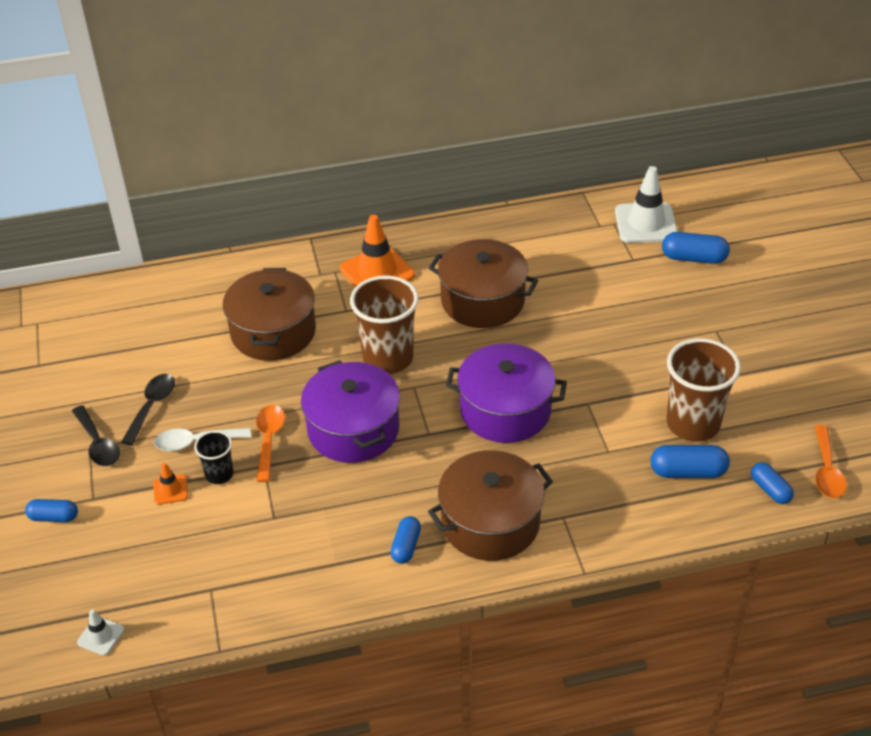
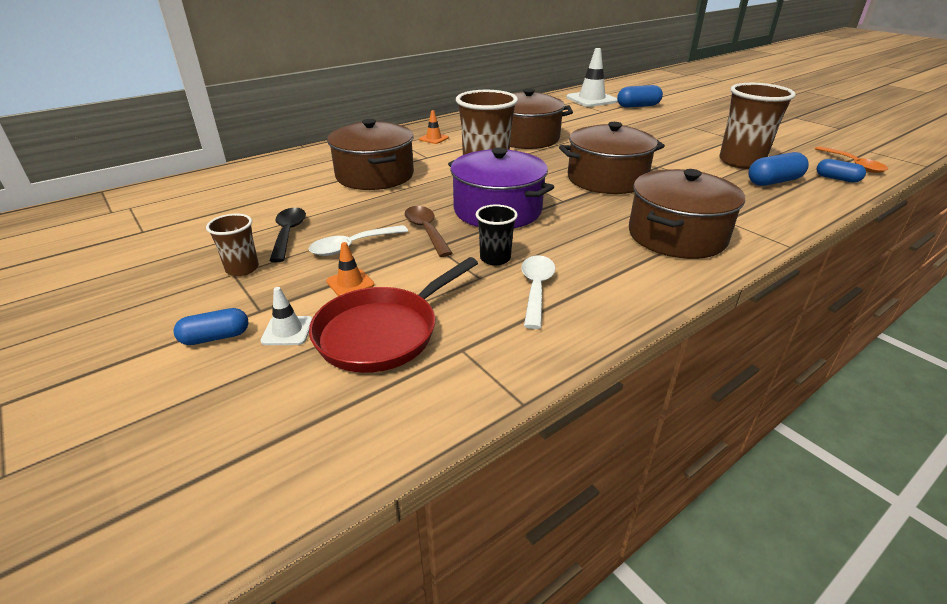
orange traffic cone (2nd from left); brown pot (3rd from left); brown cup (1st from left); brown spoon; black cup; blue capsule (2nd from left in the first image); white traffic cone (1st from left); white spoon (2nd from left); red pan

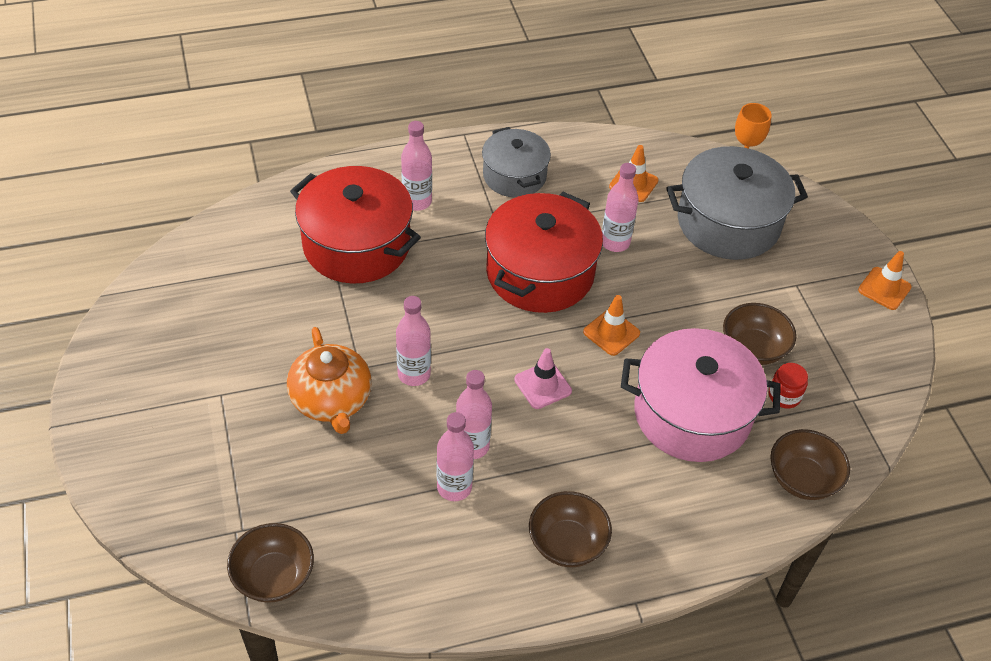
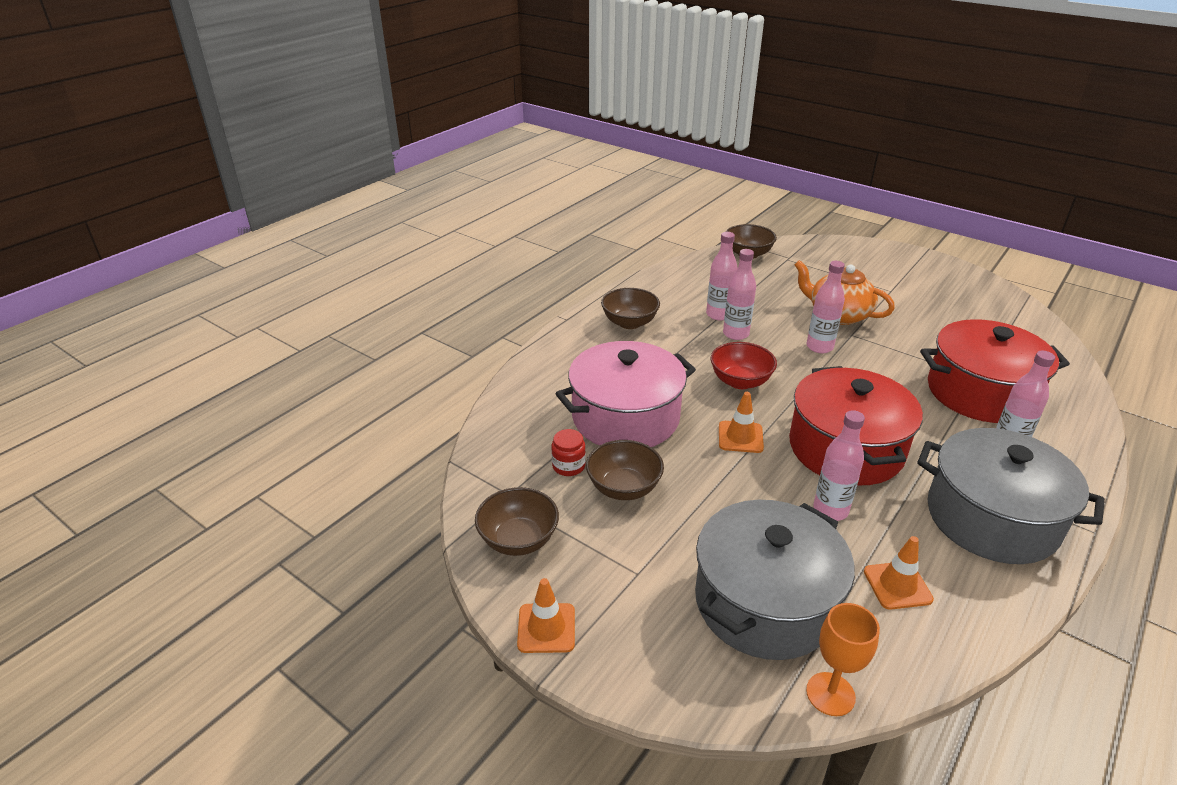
grey pot (2nd from left); red bowl; brown bowl (1st from left)

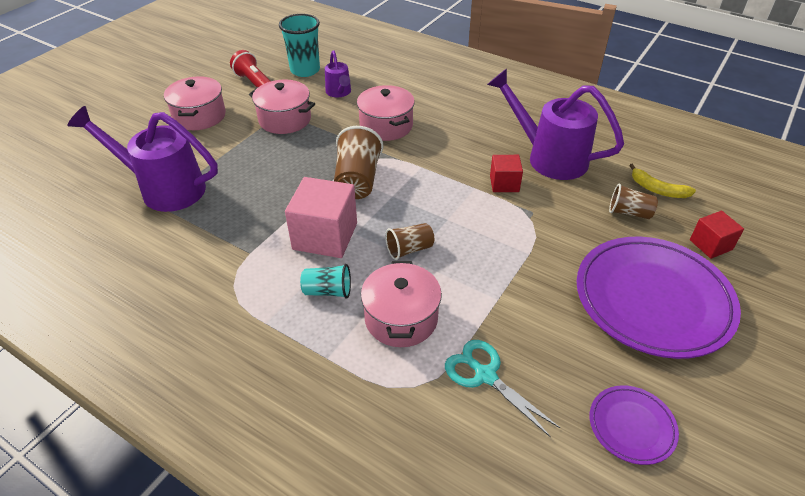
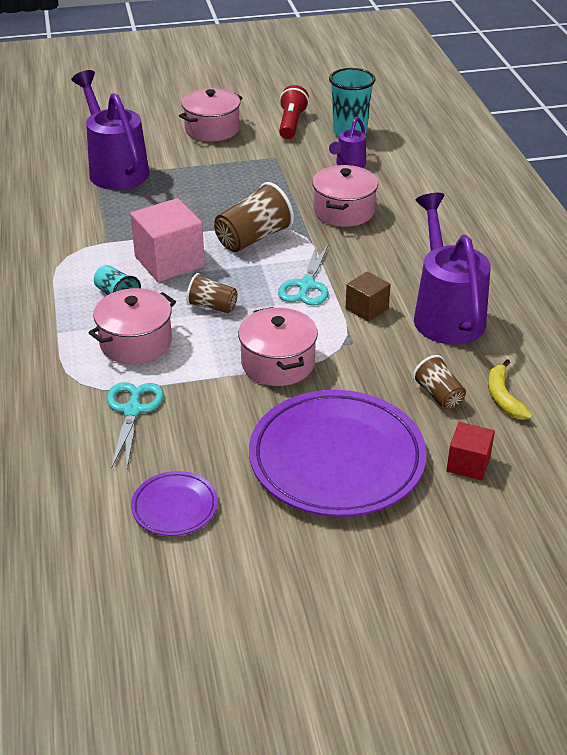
pink pot (3rd from left); brown cube; turquoise scissors (2nd from left)

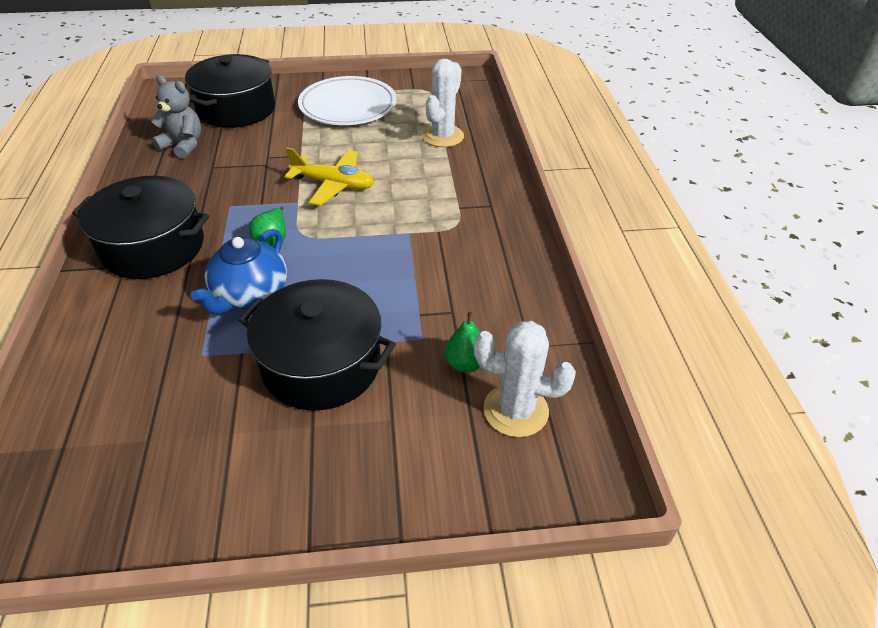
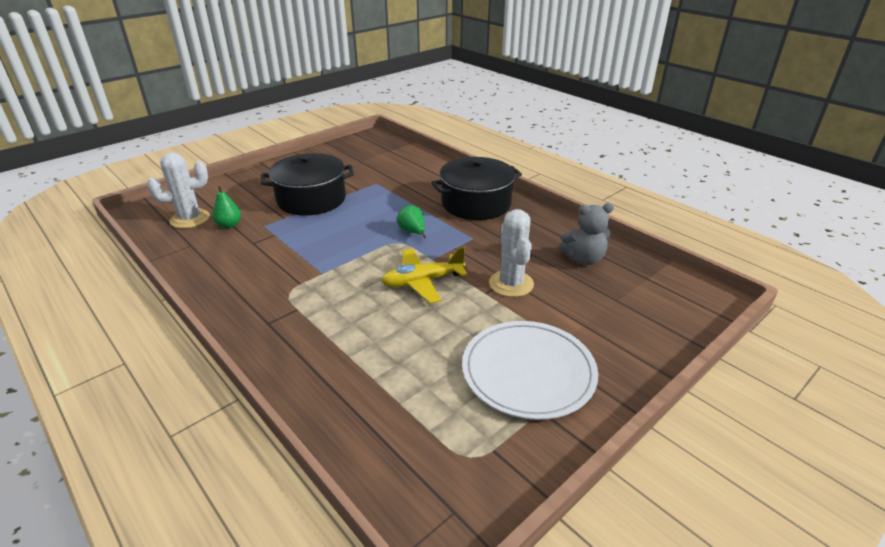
black pot (2nd from left in the first image); white cactus (2nd from left); blue teapot

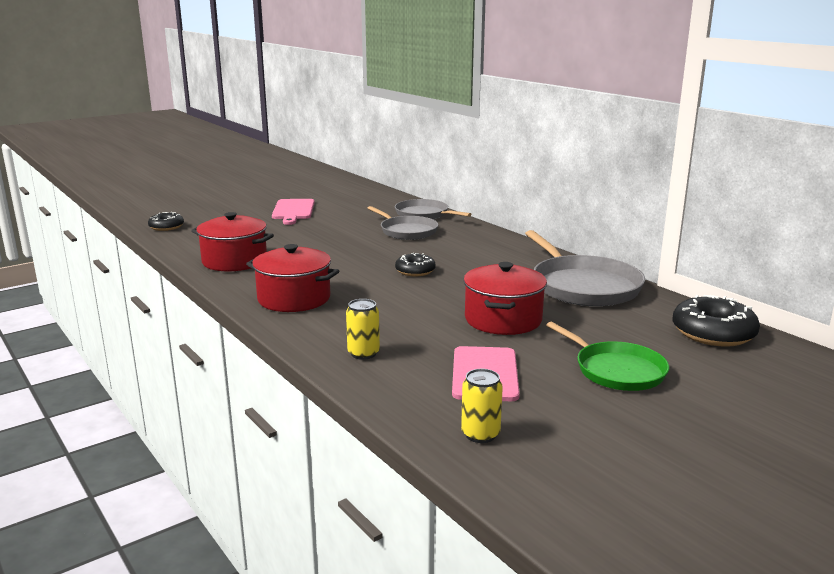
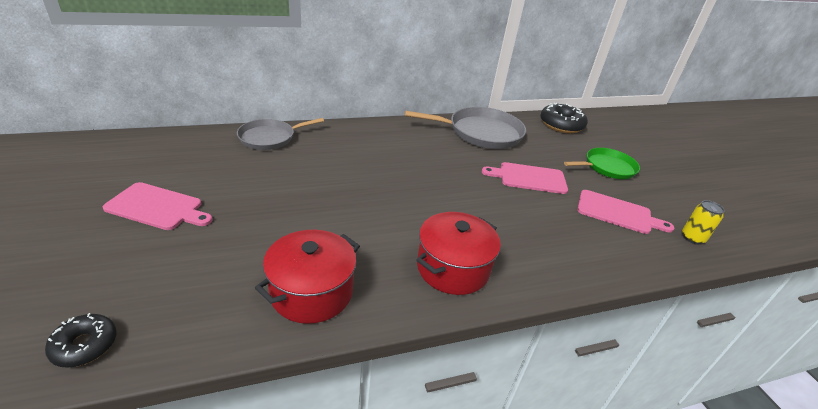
grey pan (1st from left in the first image); black donut (2nd from left in the first image); pink cutting board (2nd from left); yellow can (1st from left in the first image)

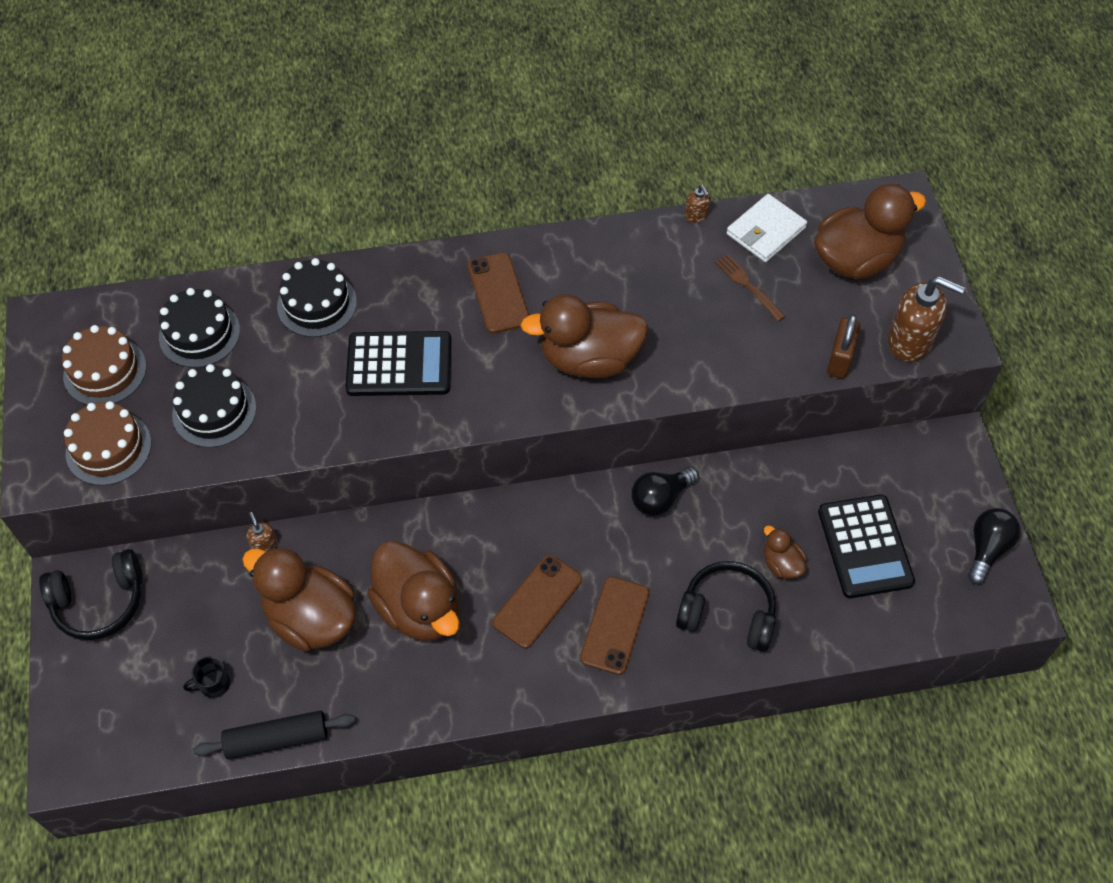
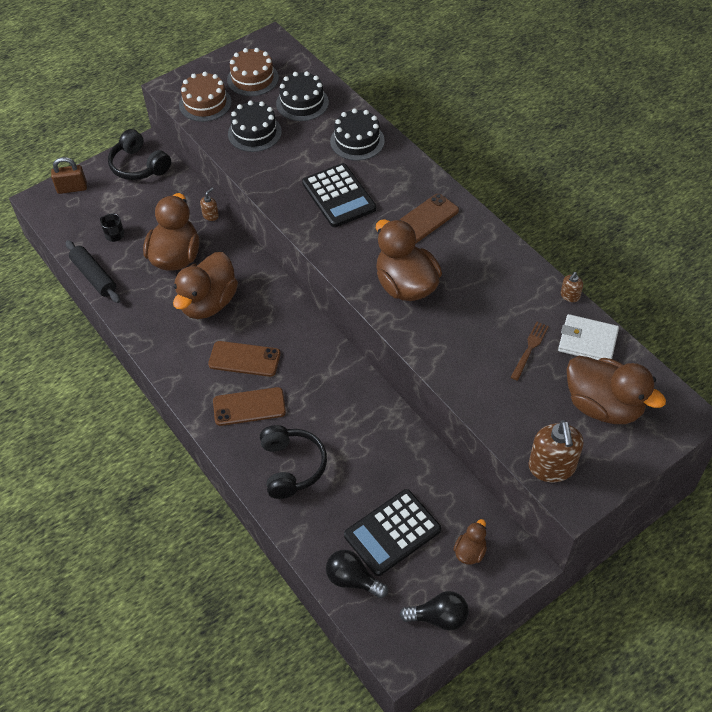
brown padlock; black light bulb (1st from left); brown duck (4th from left)

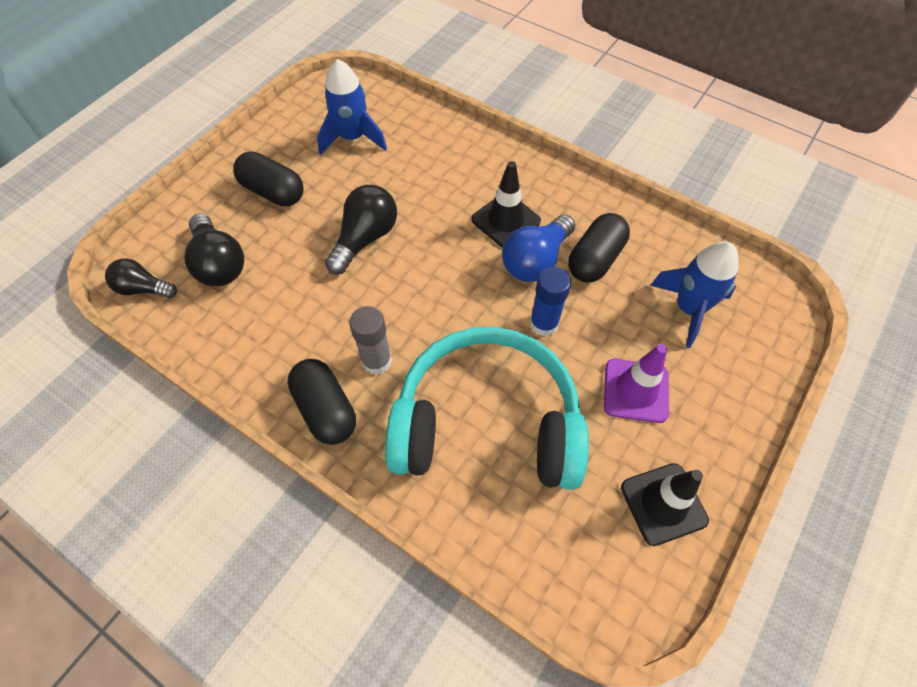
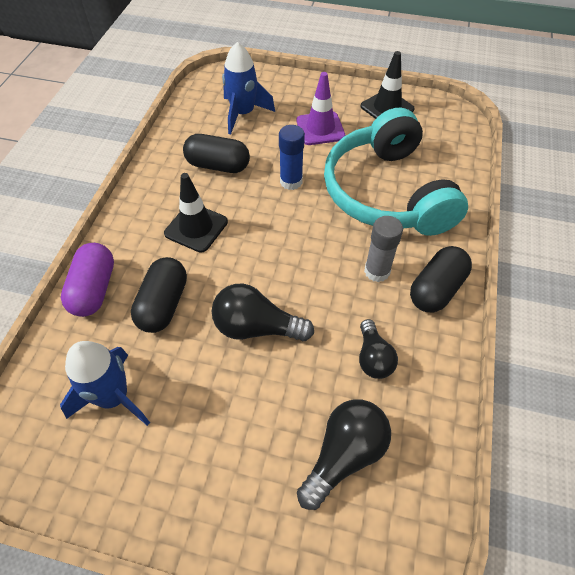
black capsule (1st from left); blue light bulb; black light bulb (3rd from left); purple capsule

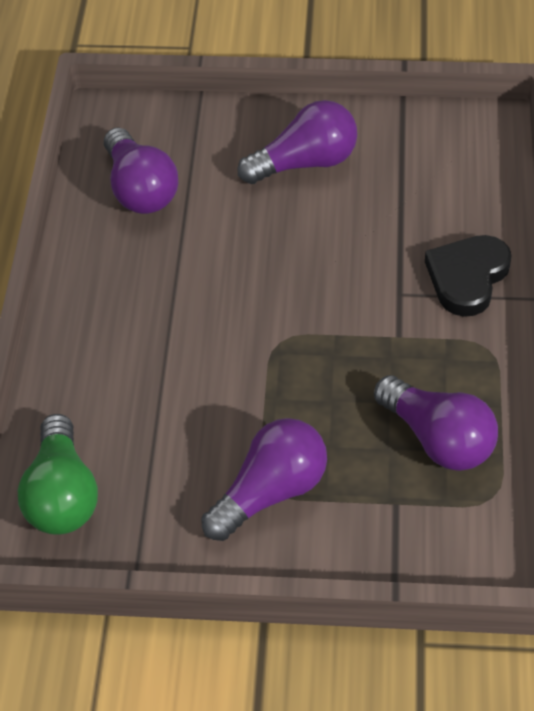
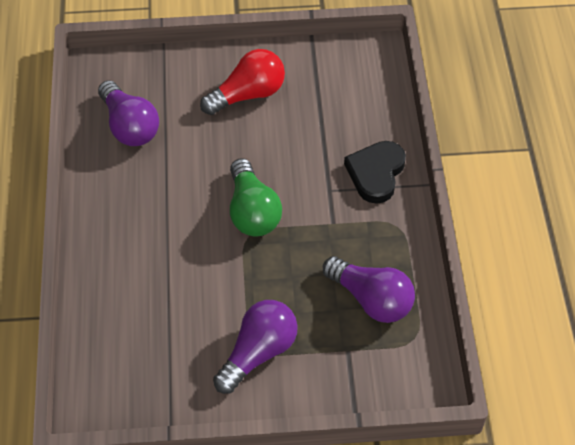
red light bulb; green light bulb

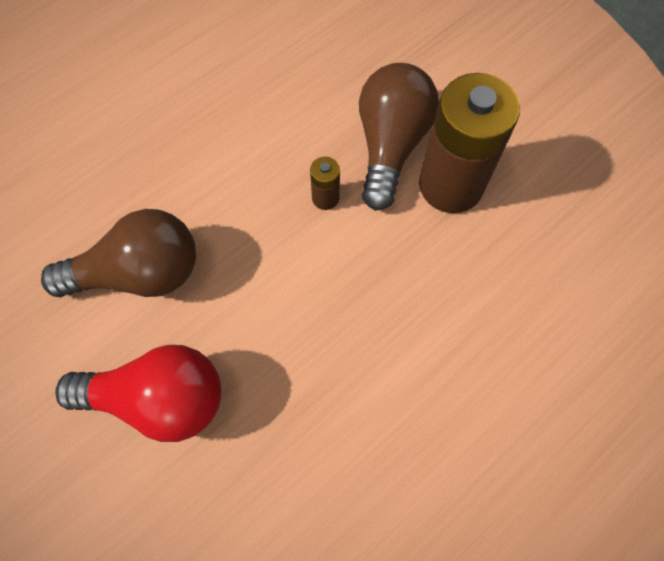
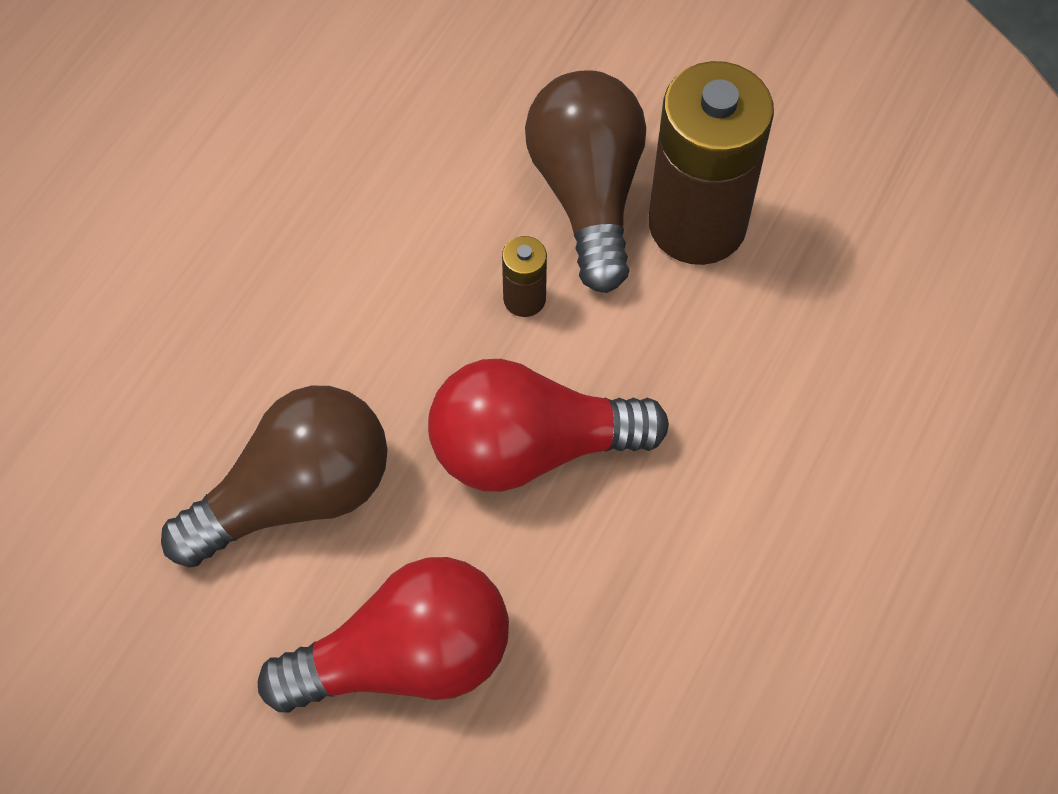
red light bulb (2nd from left)

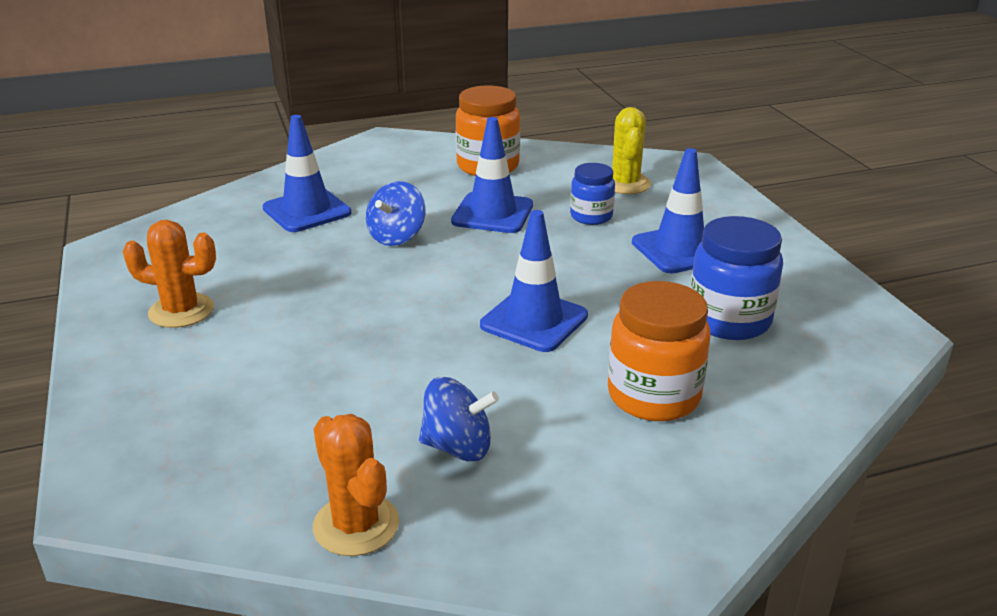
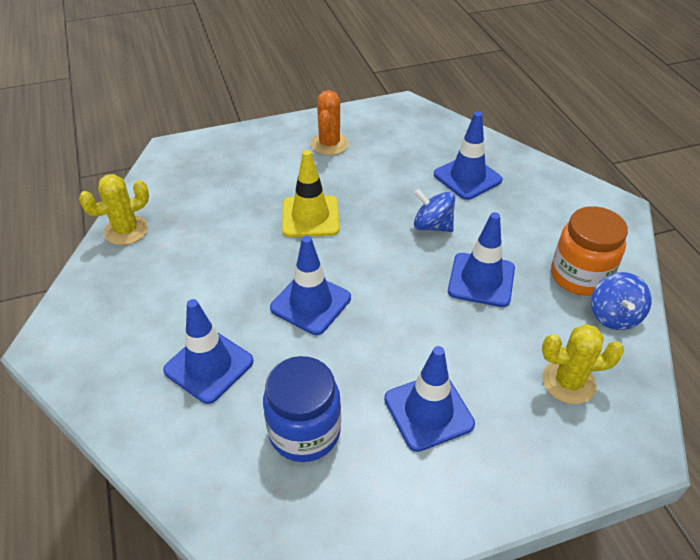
blue jar (1st from left in the first image); blue traffic cone (1st from left); blue spinning top (2nd from left); yellow cactus (1st from left); yellow traffic cone

